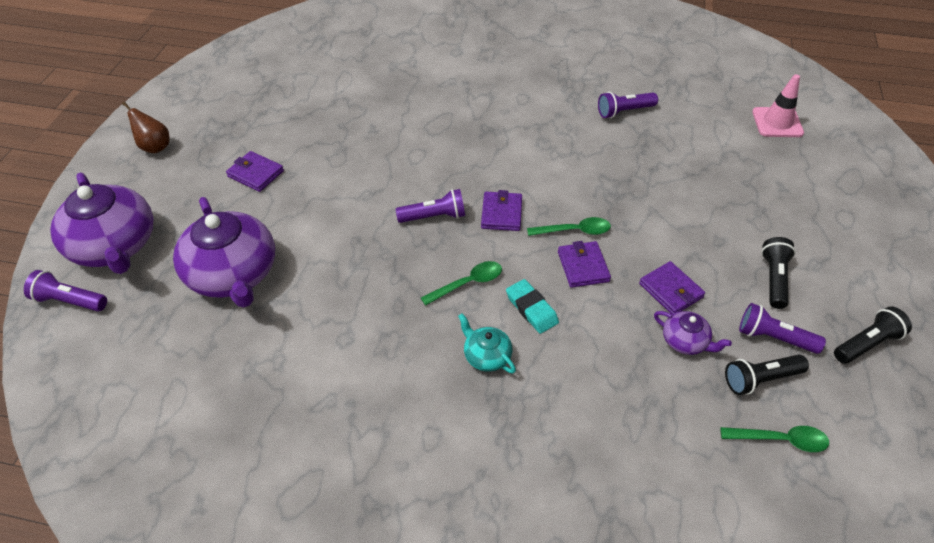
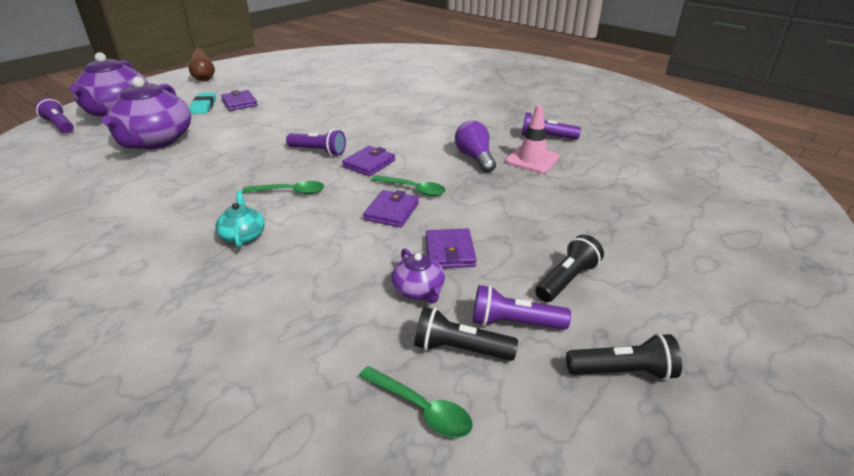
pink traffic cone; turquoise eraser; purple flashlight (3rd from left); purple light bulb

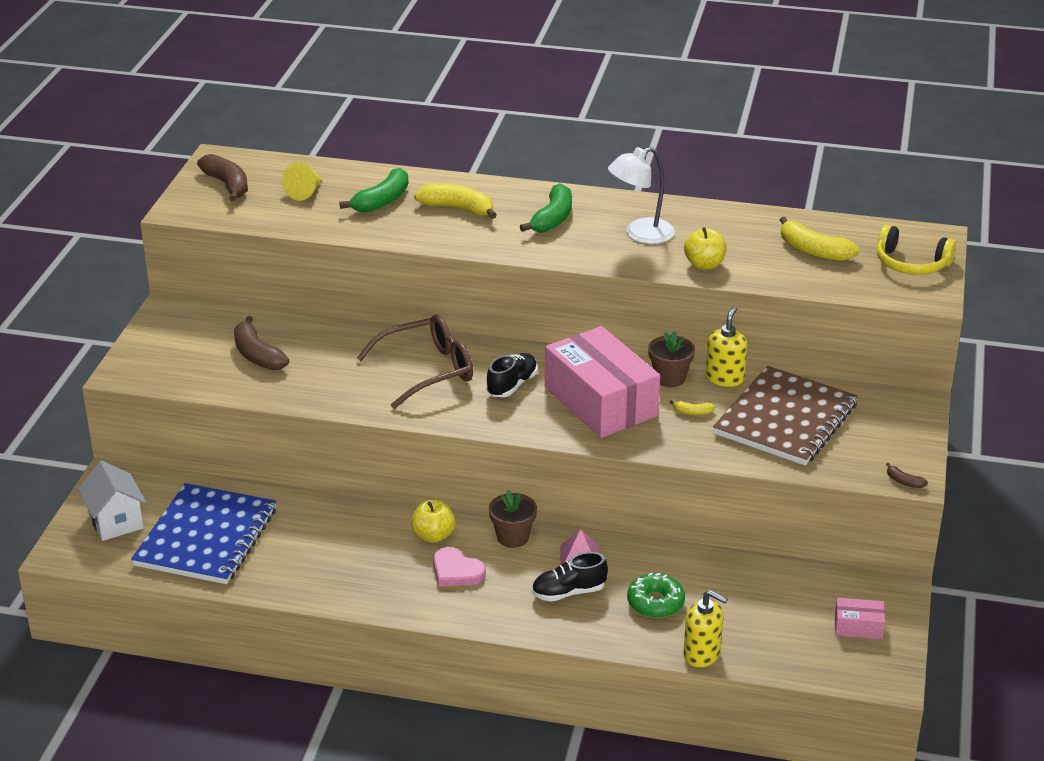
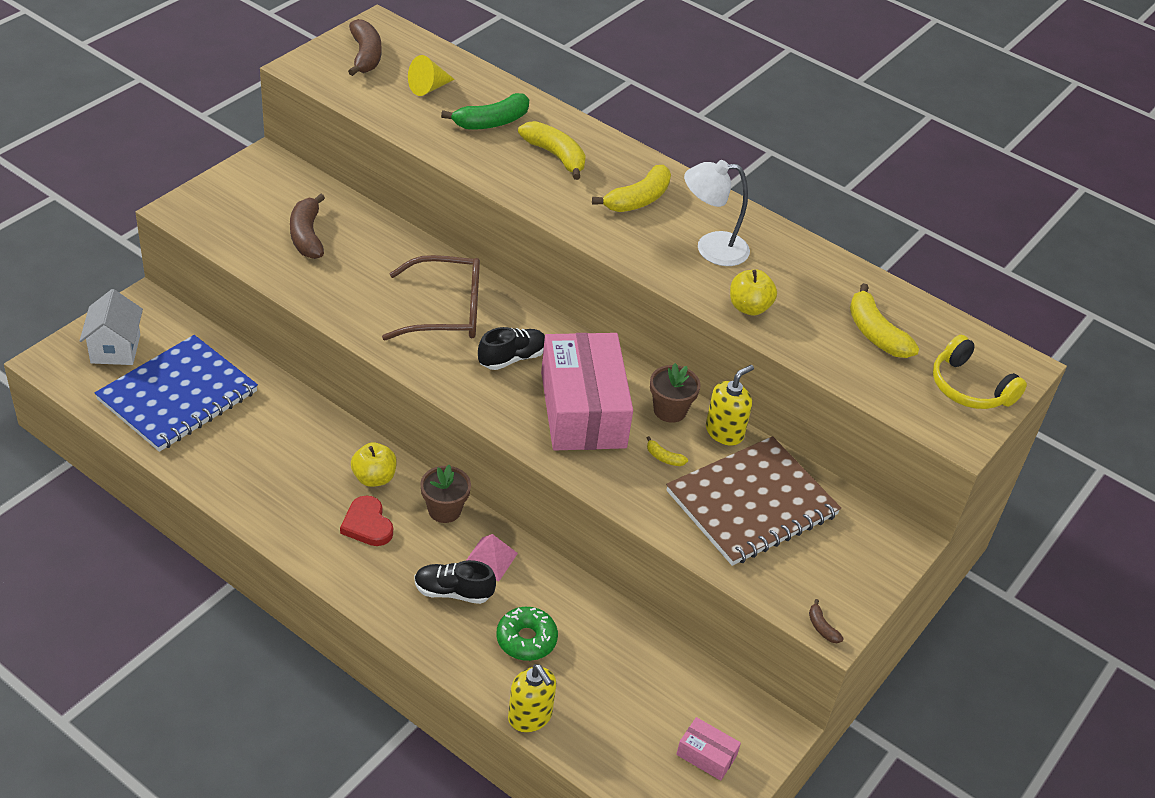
yellow banana (2nd from left); red heart

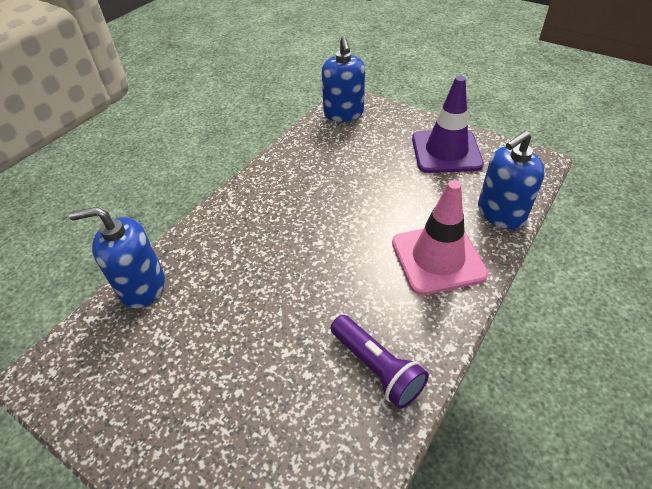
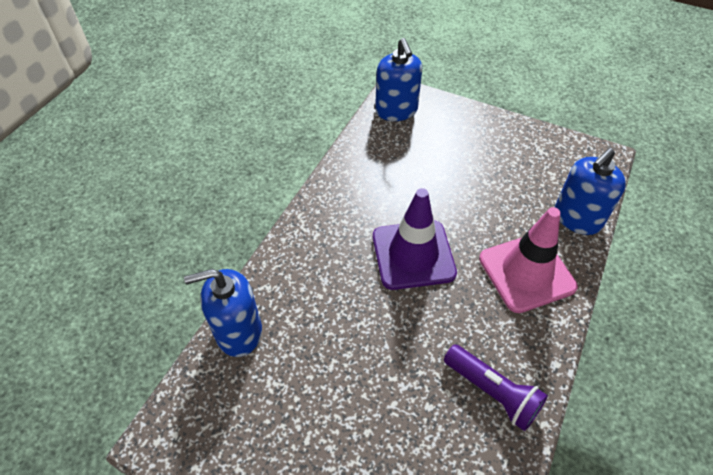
purple traffic cone

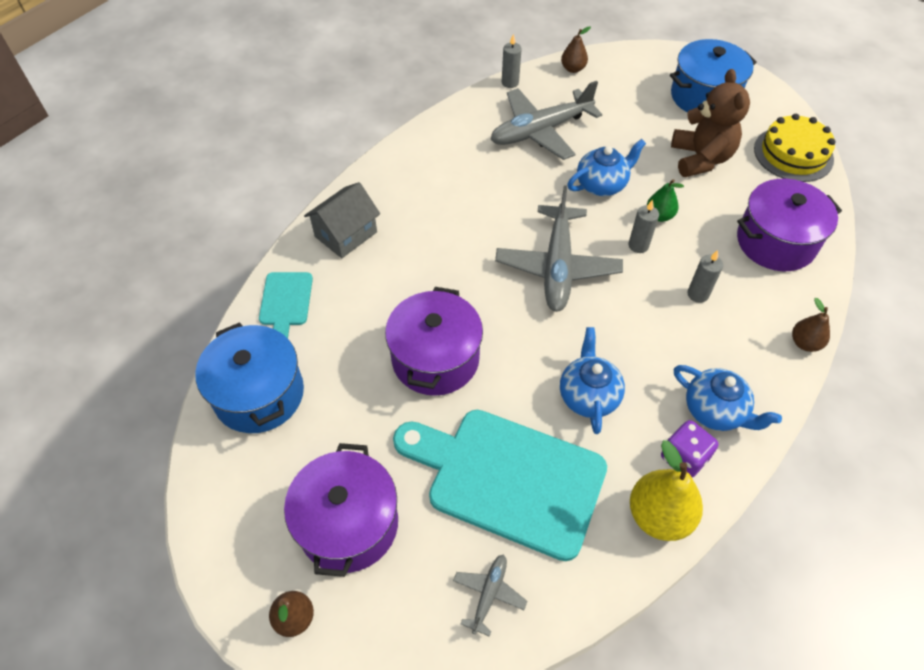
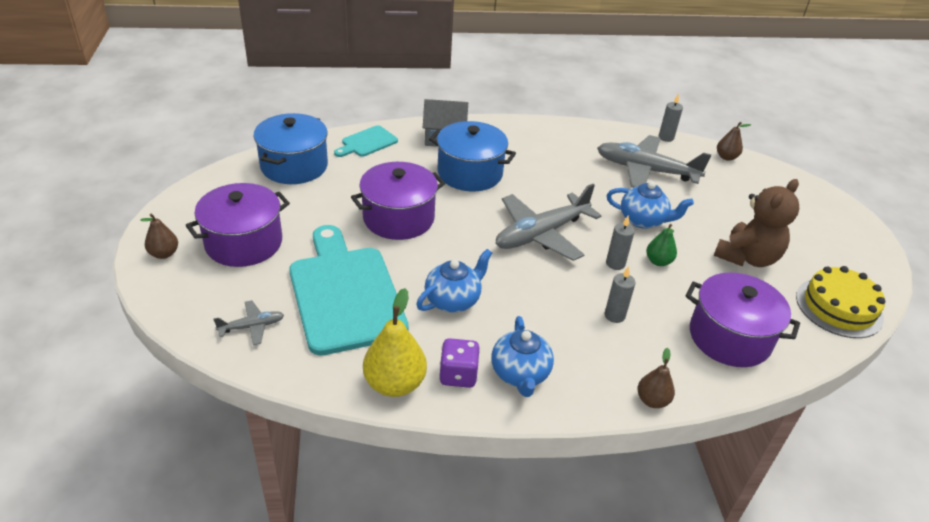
blue pot (2nd from left)

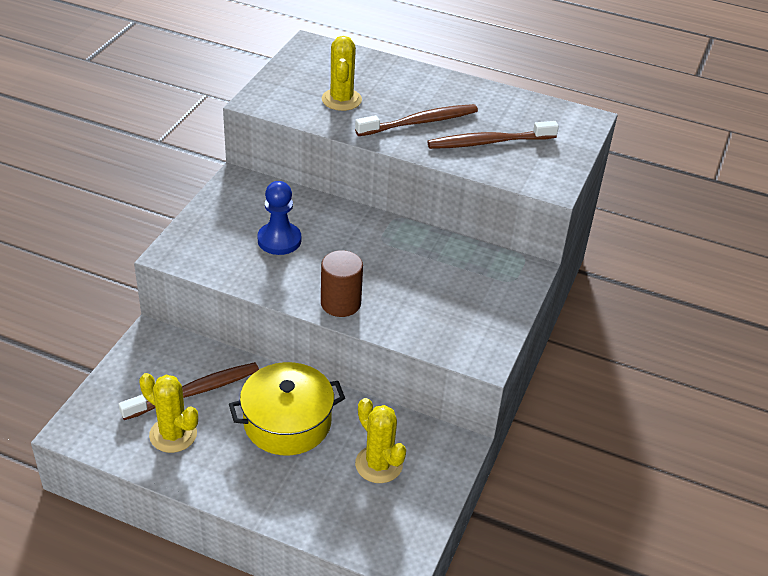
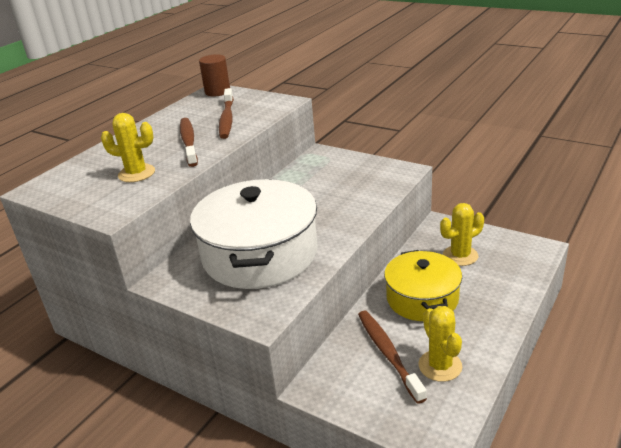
white pot; brown cylinder; yellow cactus (2nd from left)

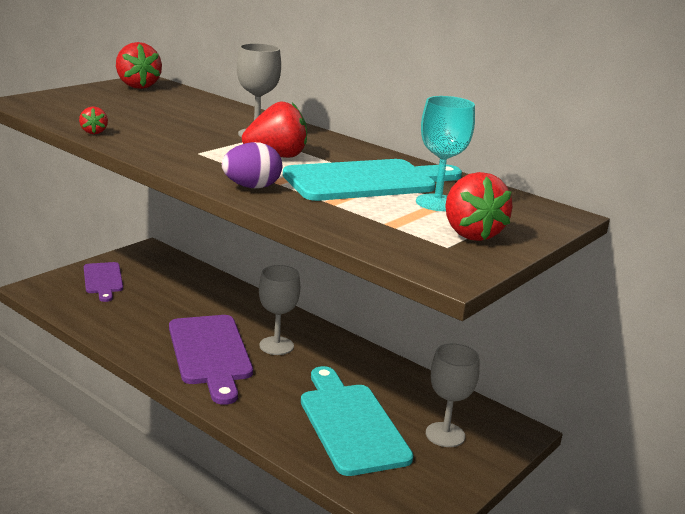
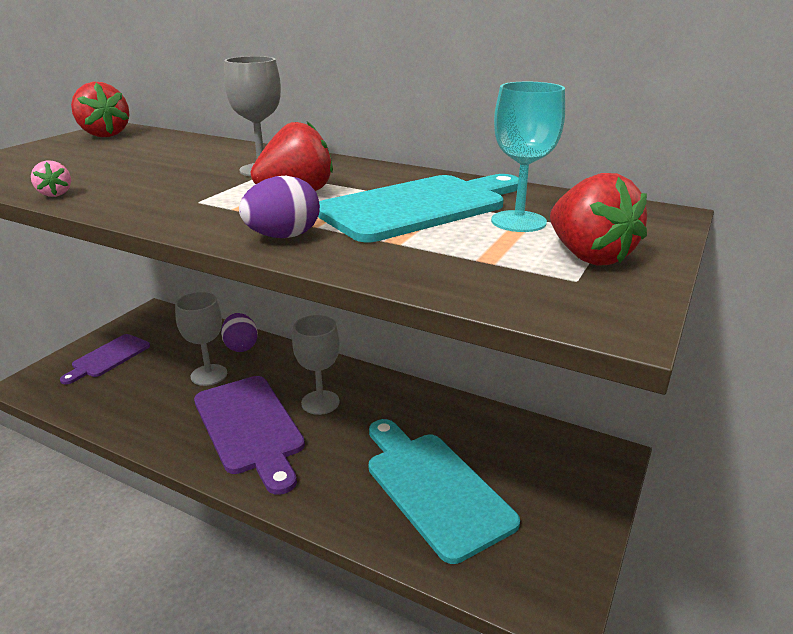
pink strawberry; purple cutting board (1st from left); grey goblet (1st from left); purple egg (1st from left)

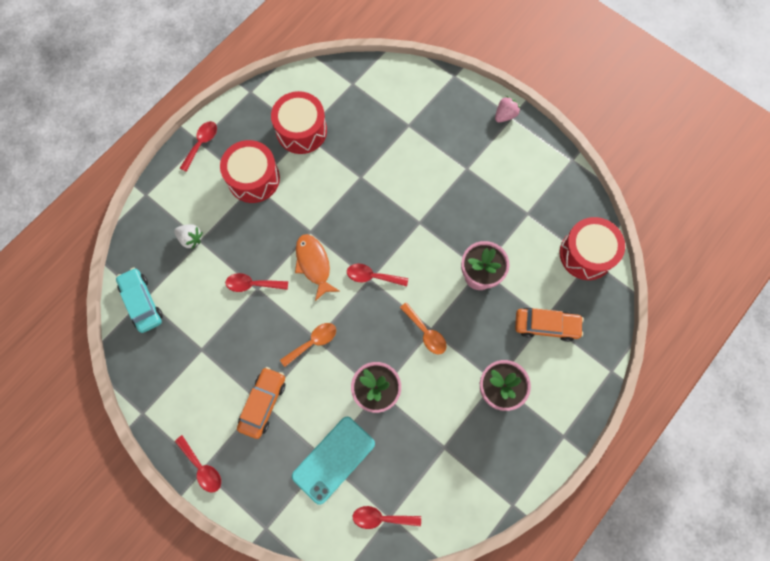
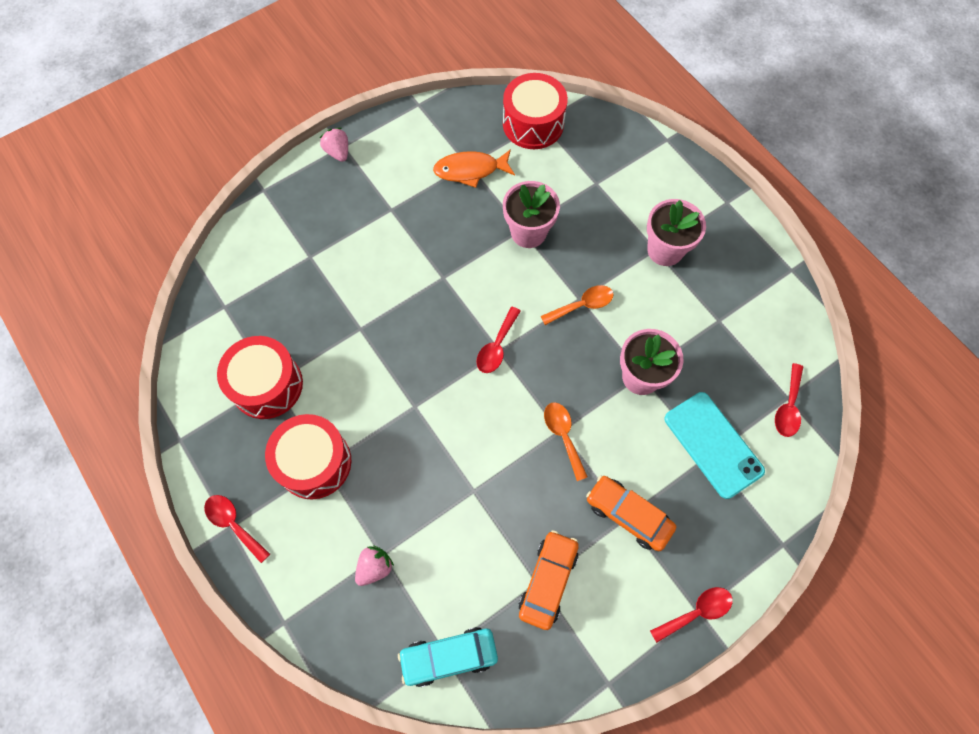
pink strawberry (2nd from left); orange fish; red spoon (3rd from left in the first image); orange car (1st from left)

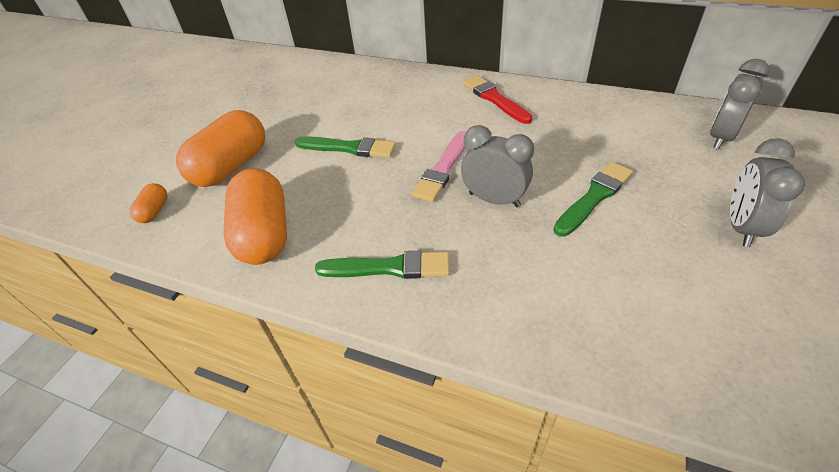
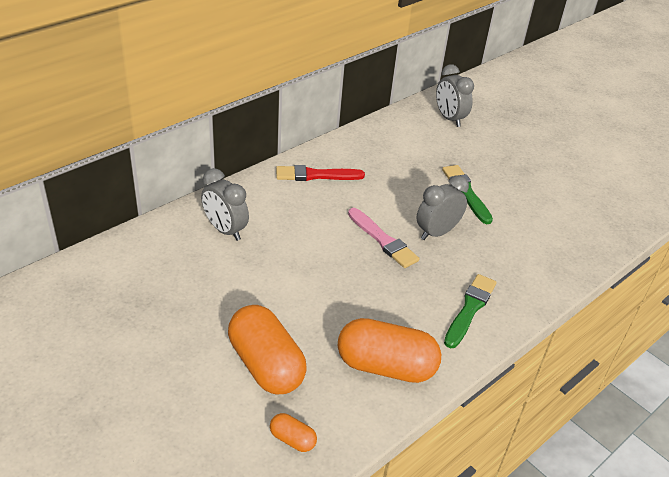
green brush (1st from left in the first image); grey clock (1st from left)

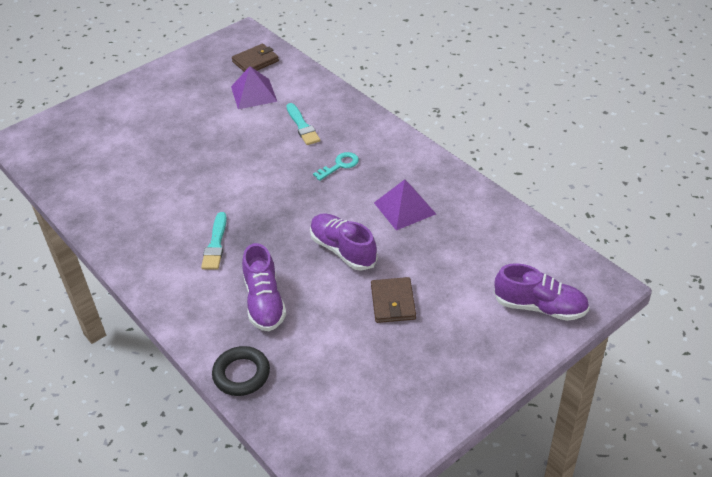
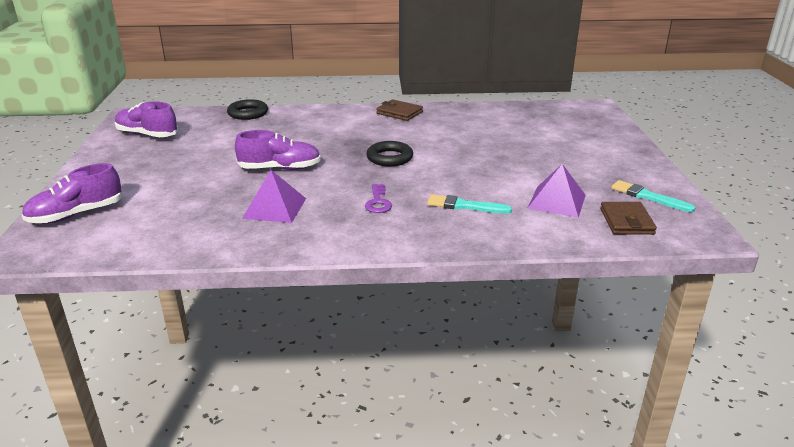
purple key; turquoise brush (2nd from left); purple shoe (2nd from left); brown wallet (1st from left); black ring (2nd from left)

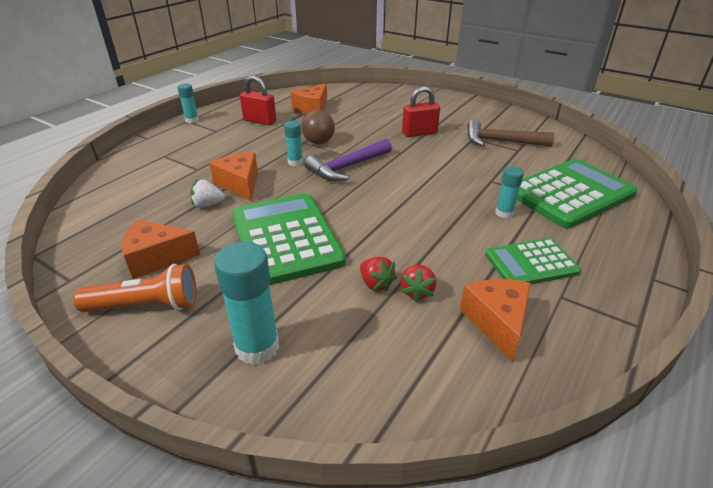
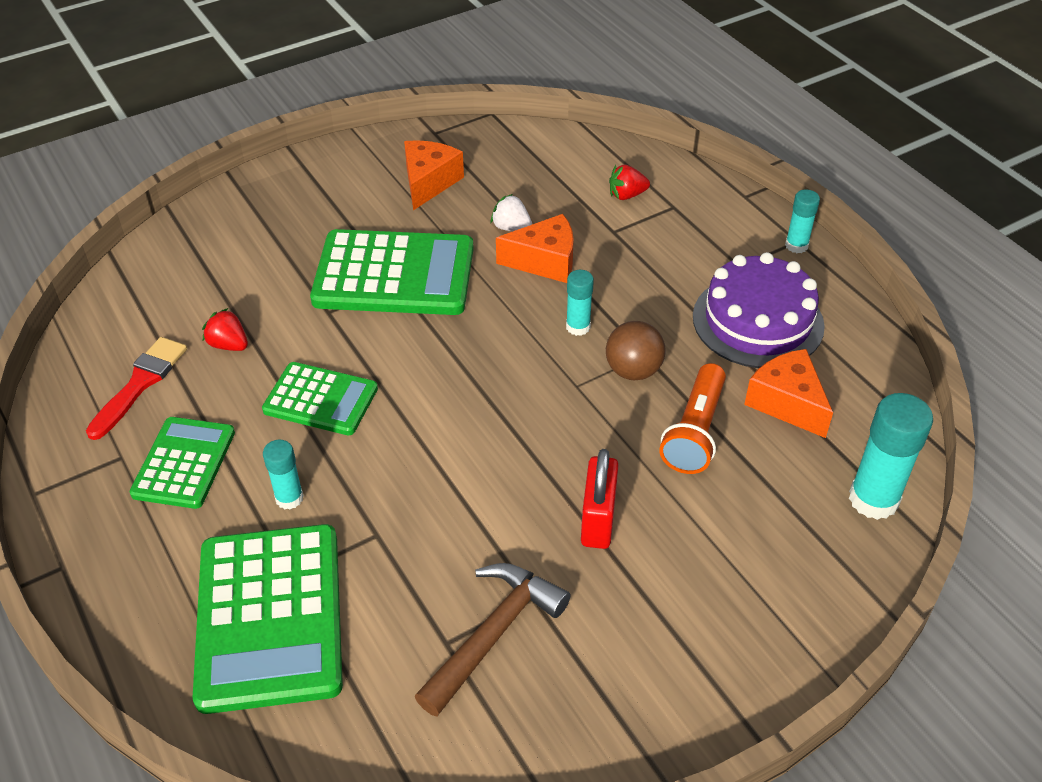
purple cake; purple hammer; white strawberry; turquoise glue stick (4th from left); red strawberry (2nd from left); orange flashlight; red brush; green calculator (3rd from left)

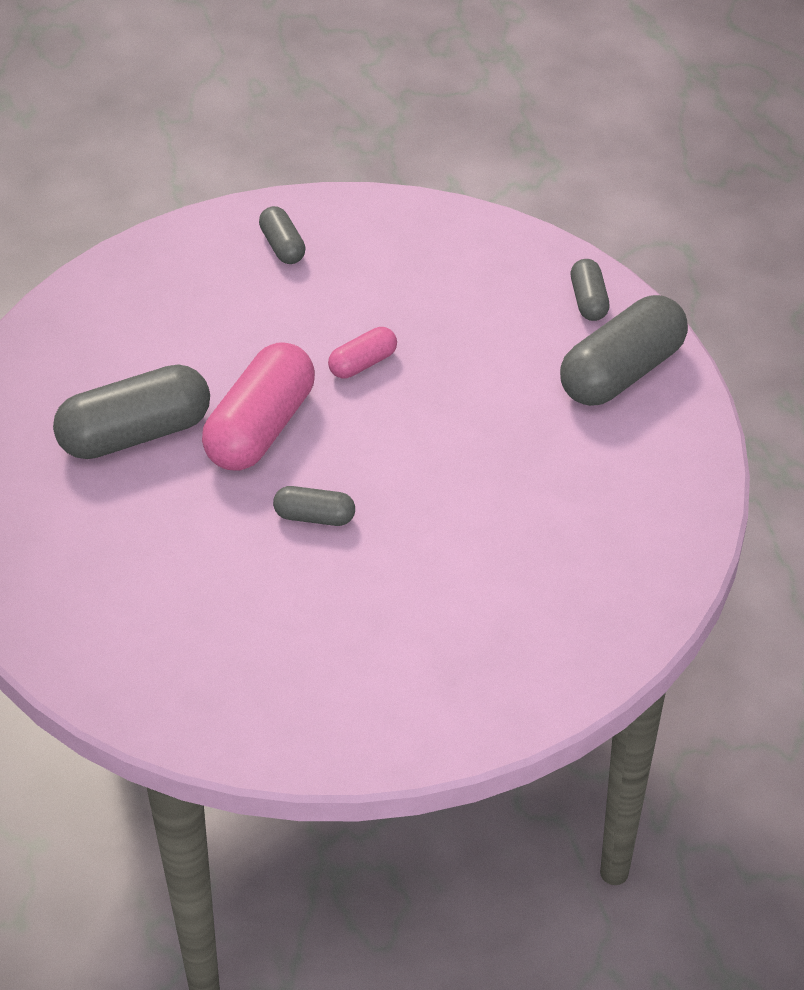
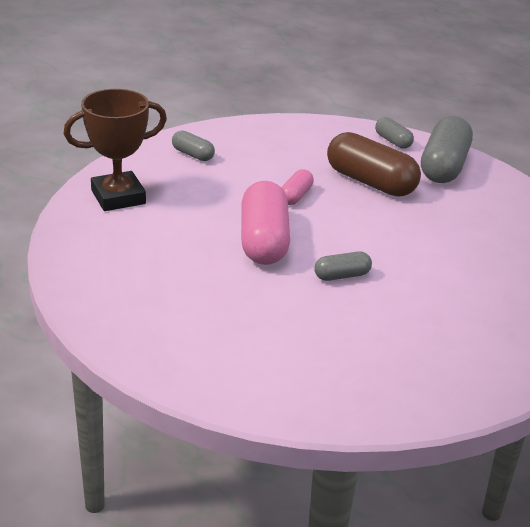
grey capsule (1st from left in the first image); brown trophy; brown capsule

